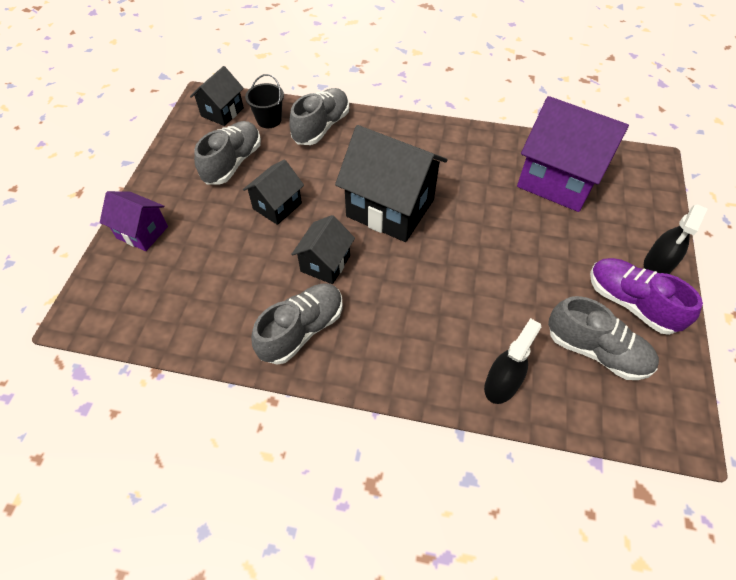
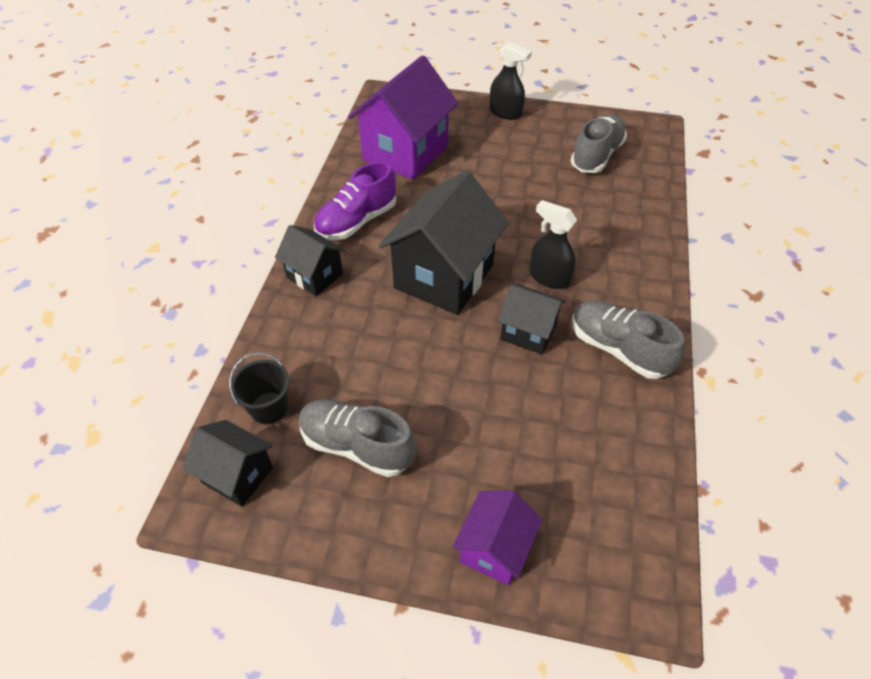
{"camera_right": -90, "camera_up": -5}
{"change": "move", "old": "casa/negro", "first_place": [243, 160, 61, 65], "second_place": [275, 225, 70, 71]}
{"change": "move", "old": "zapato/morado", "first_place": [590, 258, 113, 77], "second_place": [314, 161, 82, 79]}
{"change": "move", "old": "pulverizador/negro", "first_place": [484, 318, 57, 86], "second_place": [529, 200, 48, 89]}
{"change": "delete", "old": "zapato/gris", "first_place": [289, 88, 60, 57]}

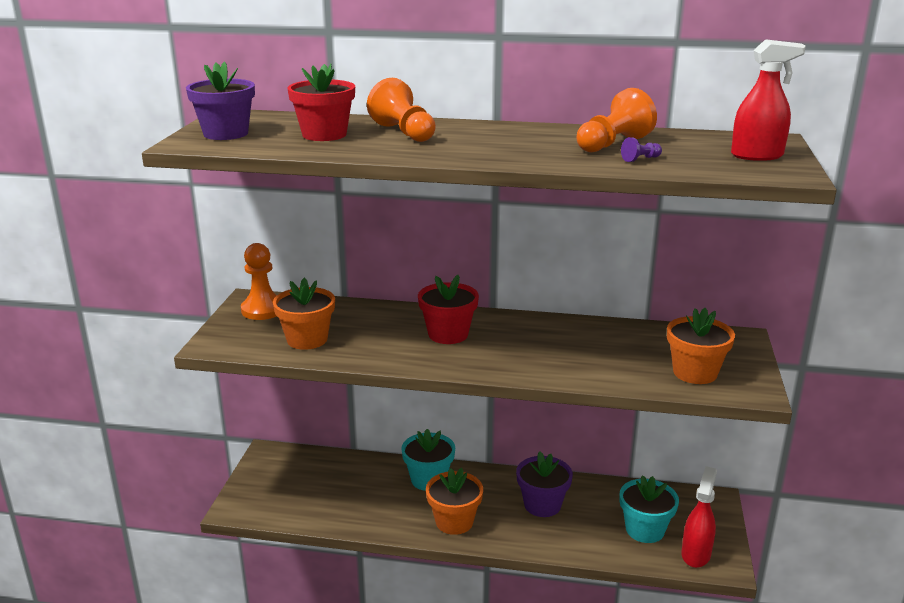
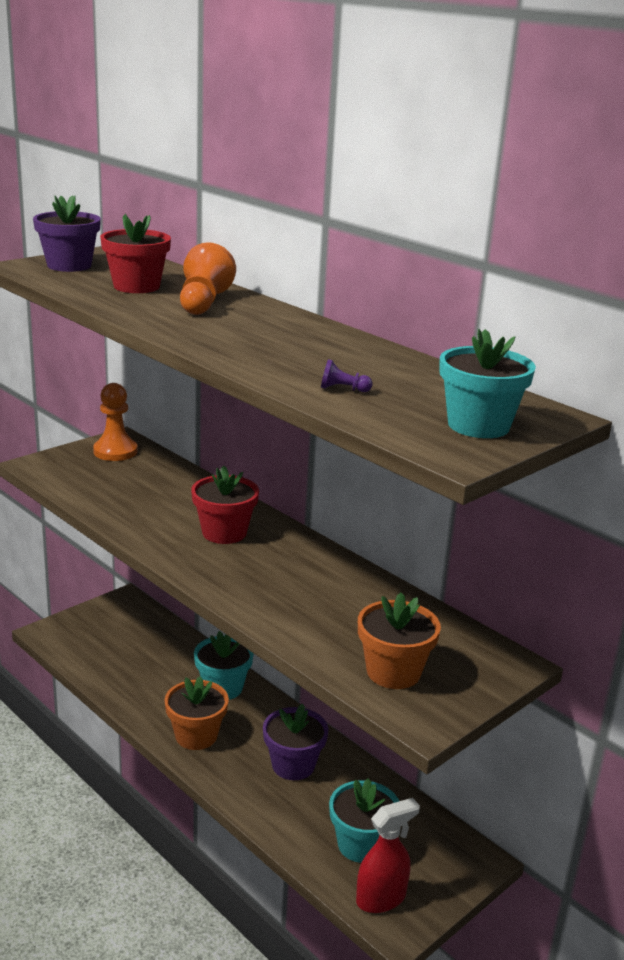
{"camera_right": 35, "camera_up": 0}
{"change": "replace", "old": "pulverizador/rojo", "new": "maceta/turquesa", "first_place": [731, 39, 75, 122], "second_place": [439, 329, 97, 109]}
{"change": "delete", "old": "maceta/naranja", "first_place": [273, 278, 62, 72]}
{"change": "delete", "old": "peón/naranja", "first_place": [577, 88, 80, 64]}

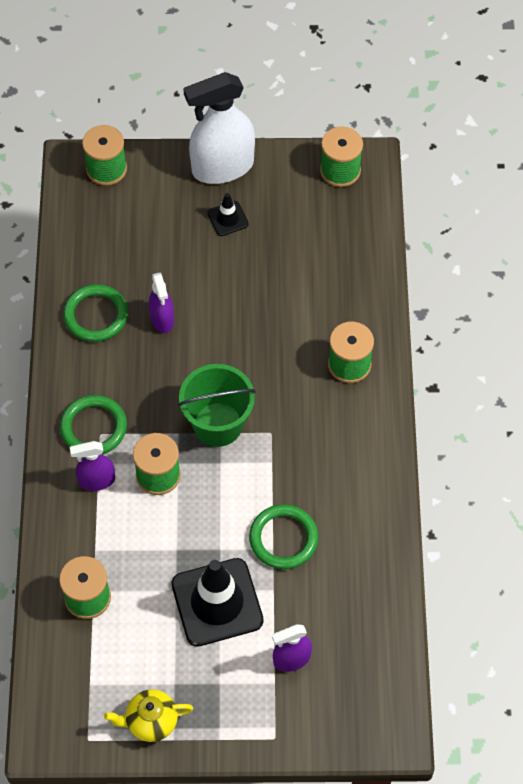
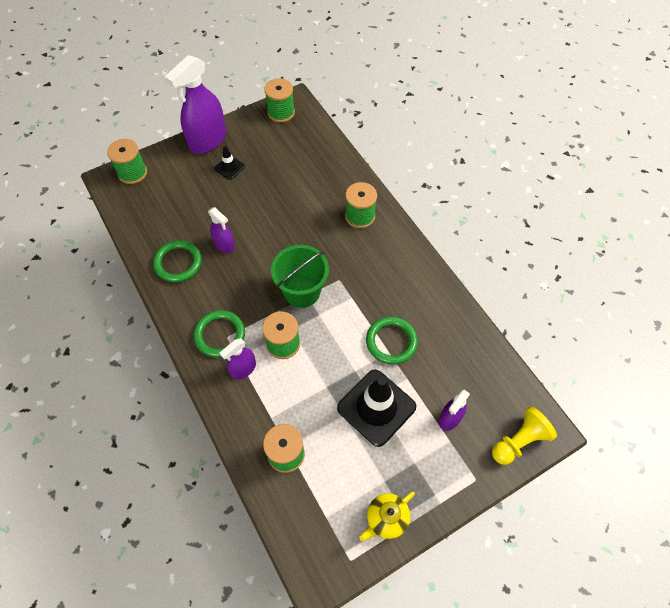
{"camera_right": -30, "camera_up": 0}
{"change": "recolor", "old": "pulverizador/blanco", "new": "pulverizador/morado", "first_place": [183, 72, 72, 112], "second_place": [164, 55, 62, 99]}
{"change": "insert", "new": "peón/amarillo", "second_place": [492, 406, 65, 59]}

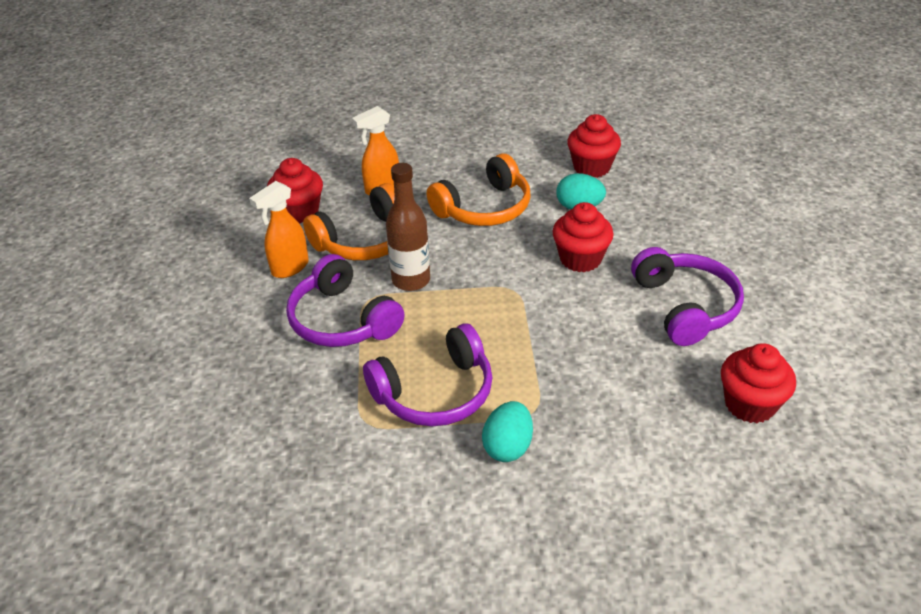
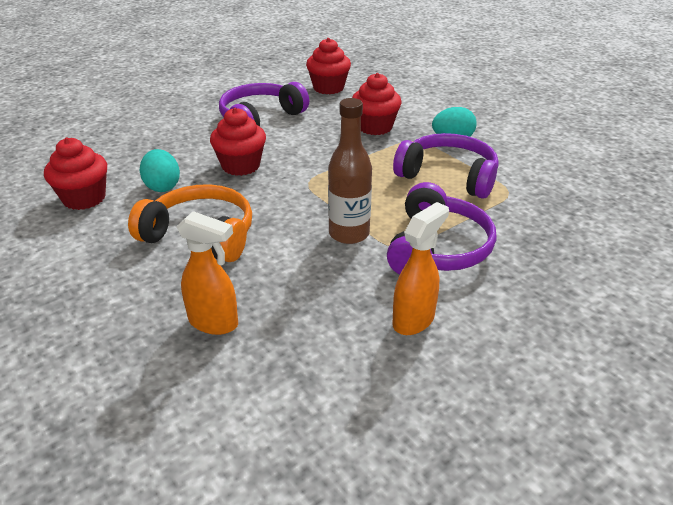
{"camera_right": -125, "camera_up": -5}
{"change": "move", "old": "magdalena/rojo", "first_place": [267, 158, 56, 65], "second_place": [352, 73, 50, 62]}
{"change": "rotate", "old": "pulverizador/naranja", "first_place": [249, 181, 60, 97], "second_place": [392, 202, 57, 133], "degrees": -60}
{"change": "delete", "old": "auriculares/naranja", "first_place": [303, 183, 91, 77]}

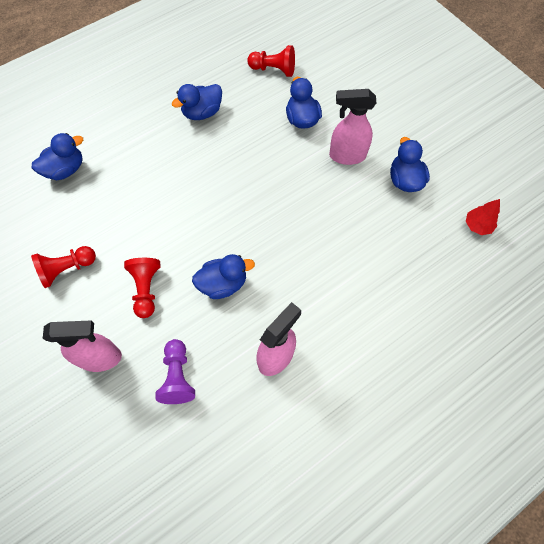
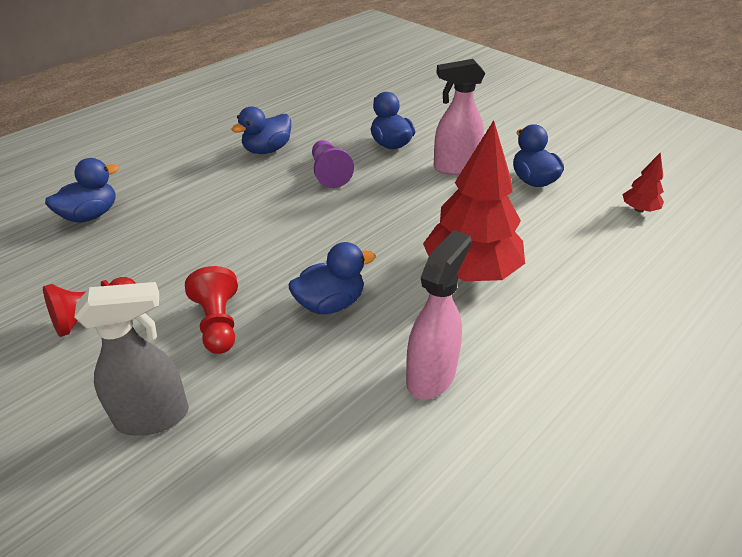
{"camera_right": -10, "camera_up": -25}
{"change": "recolor", "old": "pulverizador/rosa", "new": "pulverizador/gris", "first_place": [43, 320, 79, 52], "second_place": [74, 282, 115, 154]}
{"change": "move", "old": "peón/morado", "first_place": [156, 339, 39, 65], "second_place": [312, 140, 42, 48]}
{"change": "insert", "new": "árbol/rojo", "second_place": [423, 120, 102, 161]}
{"change": "delete", "old": "peón/rojo", "first_place": [247, 45, 48, 32]}

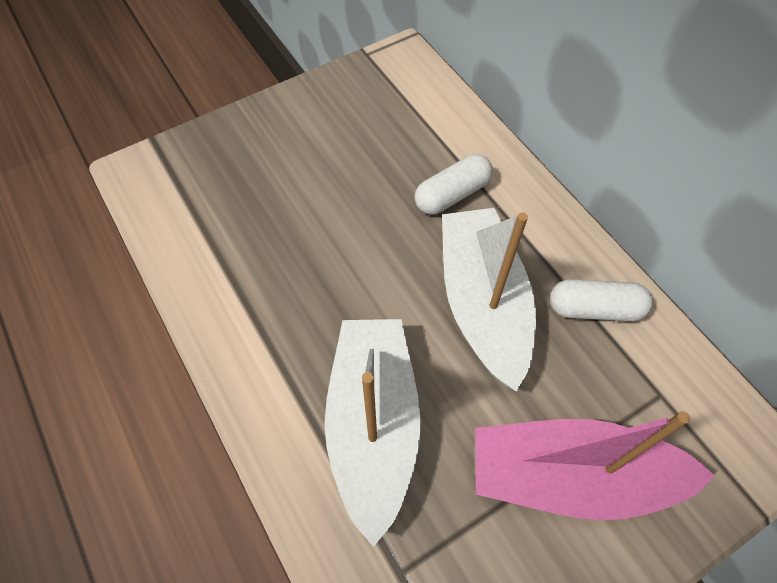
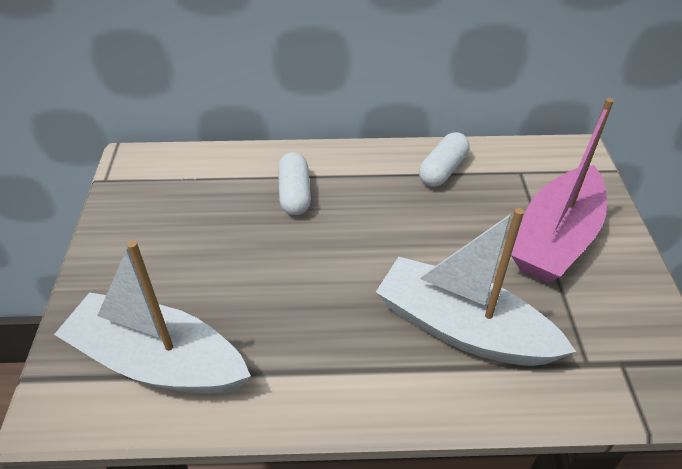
{"camera_right": -60, "camera_up": -15}
{"change": "move", "old": "barco/blanco", "first_place": [442, 208, 94, 184], "second_place": [54, 240, 197, 154]}

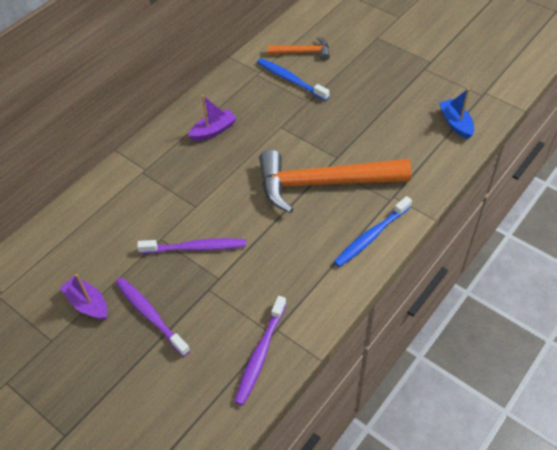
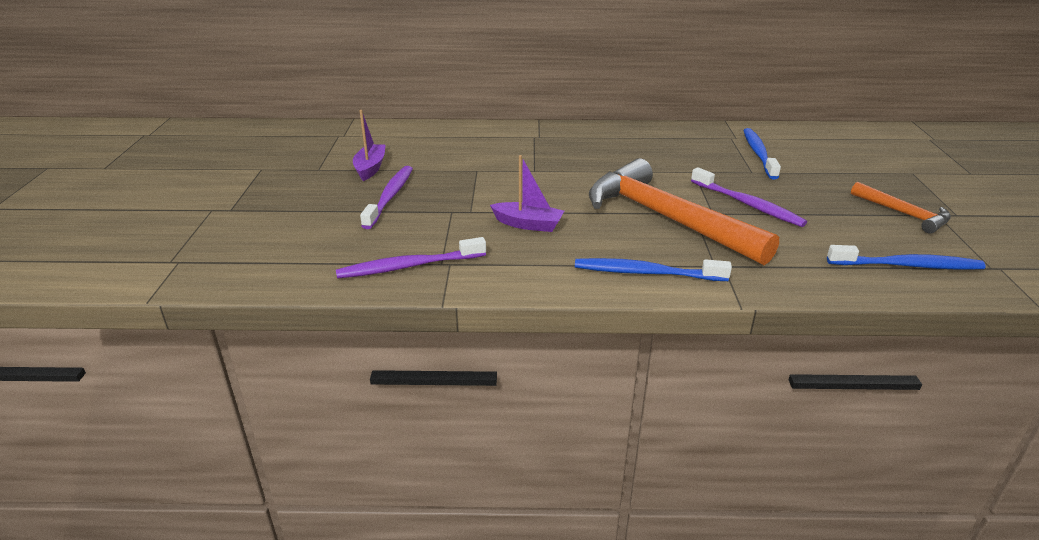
{"camera_right": 50, "camera_up": -20}
{"change": "move", "old": "barco/morado", "first_place": [188, 95, 49, 46], "second_place": [490, 155, 74, 77]}
{"change": "move", "old": "cepillo de dientes/morado", "first_place": [137, 238, 109, 16], "second_place": [691, 167, 116, 60]}
{"change": "replace", "old": "barco/azul", "new": "cepillo de dientes/azul", "first_place": [439, 88, 35, 51], "second_place": [827, 245, 159, 25]}
{"change": "move", "old": "martillo/naranja", "first_place": [268, 37, 62, 23], "second_place": [851, 182, 100, 52]}

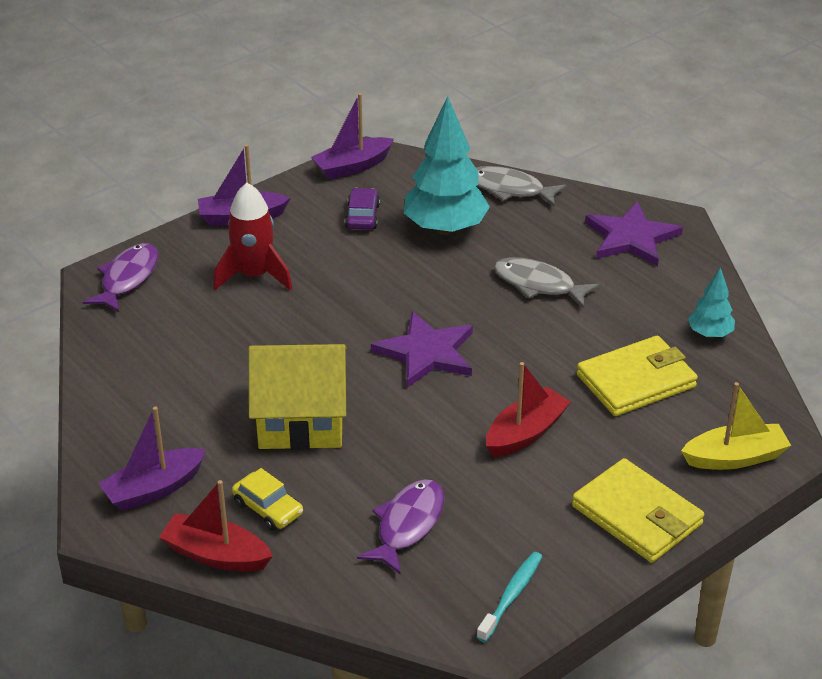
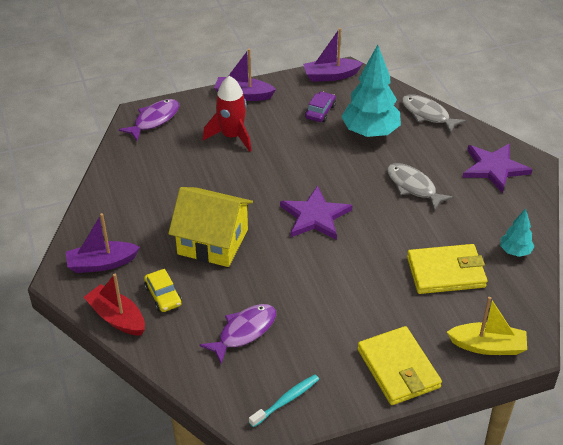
{"camera_right": 20, "camera_up": 5}
{"change": "delete", "old": "barco/rojo", "first_place": [486, 362, 85, 95]}

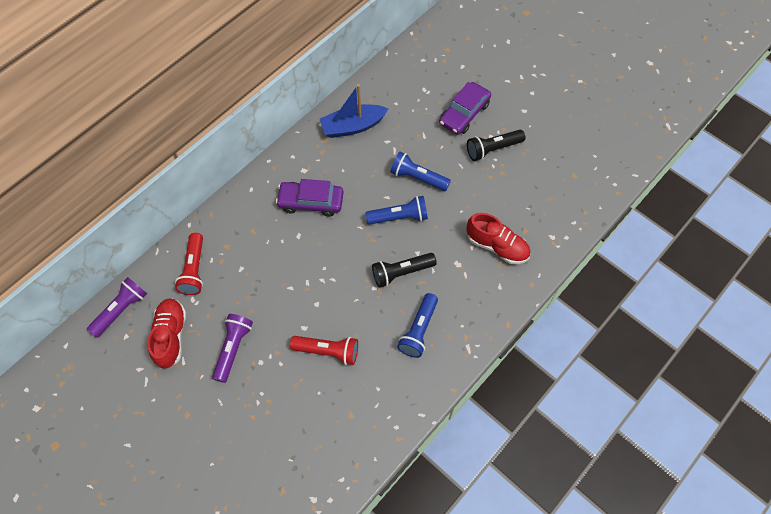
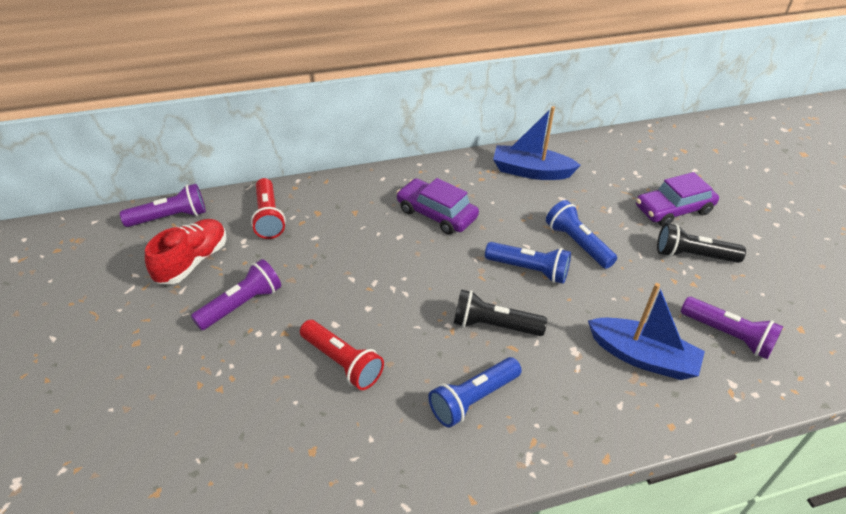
{"camera_right": 30, "camera_up": -20}
{"change": "rotate", "old": "lámpara de mano/rojo", "first_place": [175, 233, 28, 62], "second_place": [251, 178, 35, 61], "degrees": -45}
{"change": "replace", "old": "zapato/rojo", "new": "barco/azul", "first_place": [467, 213, 64, 51], "second_place": [588, 283, 117, 97]}
{"change": "insert", "new": "lámpara de mano/morado", "second_place": [681, 297, 102, 62]}

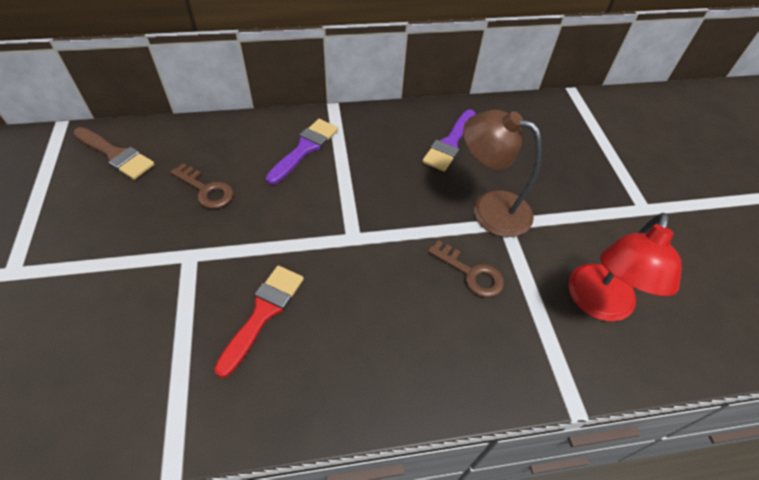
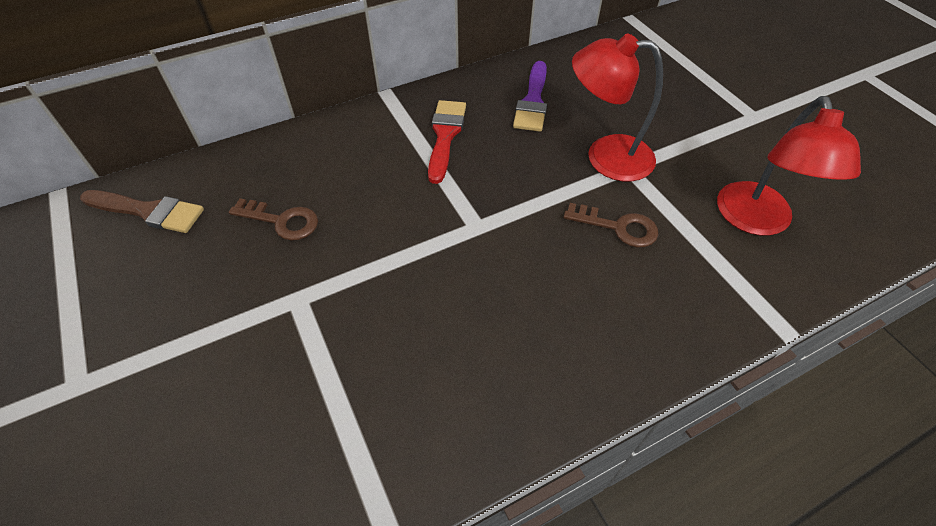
{"camera_right": -15, "camera_up": 0}
{"change": "move", "old": "pincel/rojo", "first_place": [214, 266, 90, 112], "second_place": [428, 100, 38, 84]}
{"change": "recolor", "old": "lámpara/marrón", "new": "lámpara/rojo", "first_place": [463, 110, 79, 127], "second_place": [572, 33, 91, 148]}
{"change": "delete", "old": "pincel/morado", "first_place": [266, 119, 72, 66]}

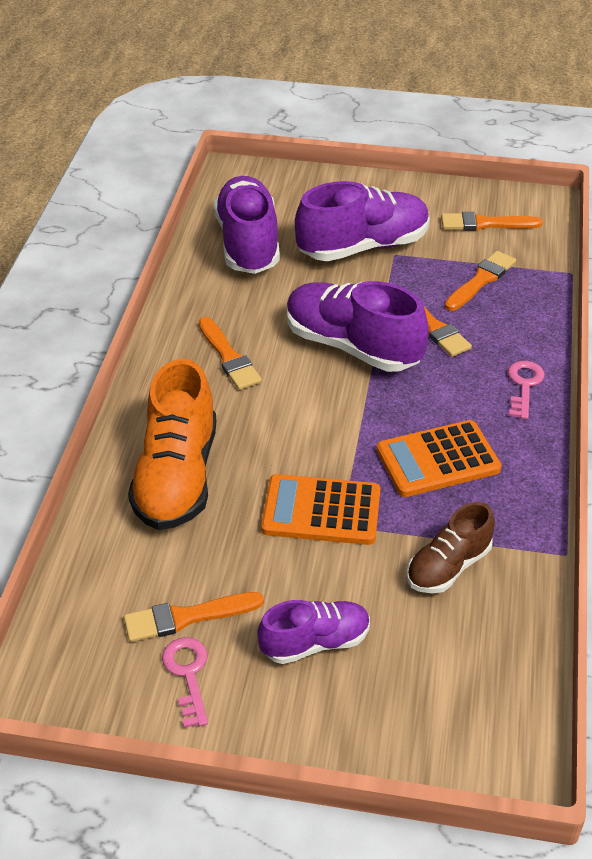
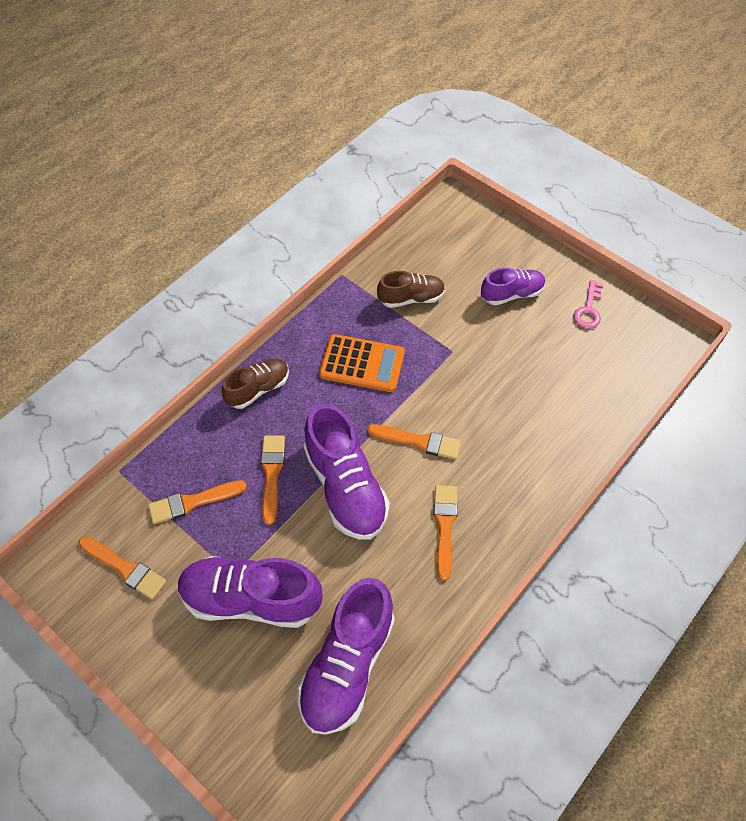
{"camera_right": -150, "camera_up": 15}
{"change": "replace", "old": "llave/rosa", "new": "zapato/marrón", "first_place": [508, 361, 36, 58], "second_place": [222, 359, 67, 50]}
{"change": "move", "old": "pincel/naranja", "first_place": [124, 592, 140, 50], "second_place": [367, 424, 94, 35]}
{"change": "rotate", "old": "zapato/morado", "first_place": [257, 600, 113, 64], "second_place": [481, 268, 64, 37], "degrees": 150}
{"change": "delete", "old": "zapato/naranja", "first_place": [128, 359, 88, 171]}
{"change": "delete", "old": "calculadora/naranja", "first_place": [261, 474, 119, 71]}

